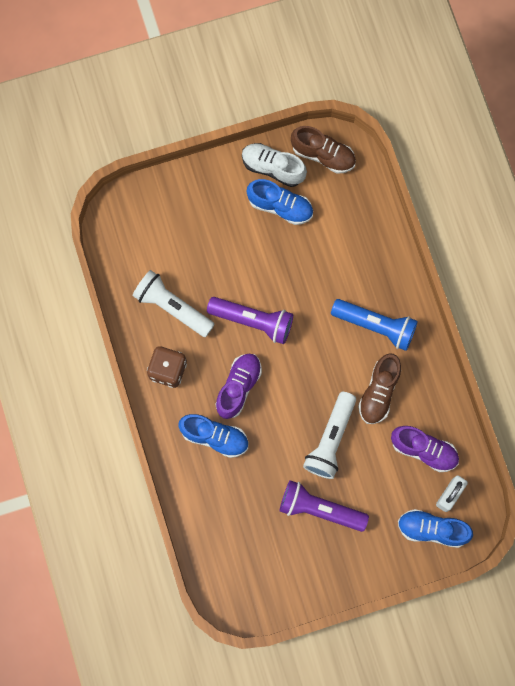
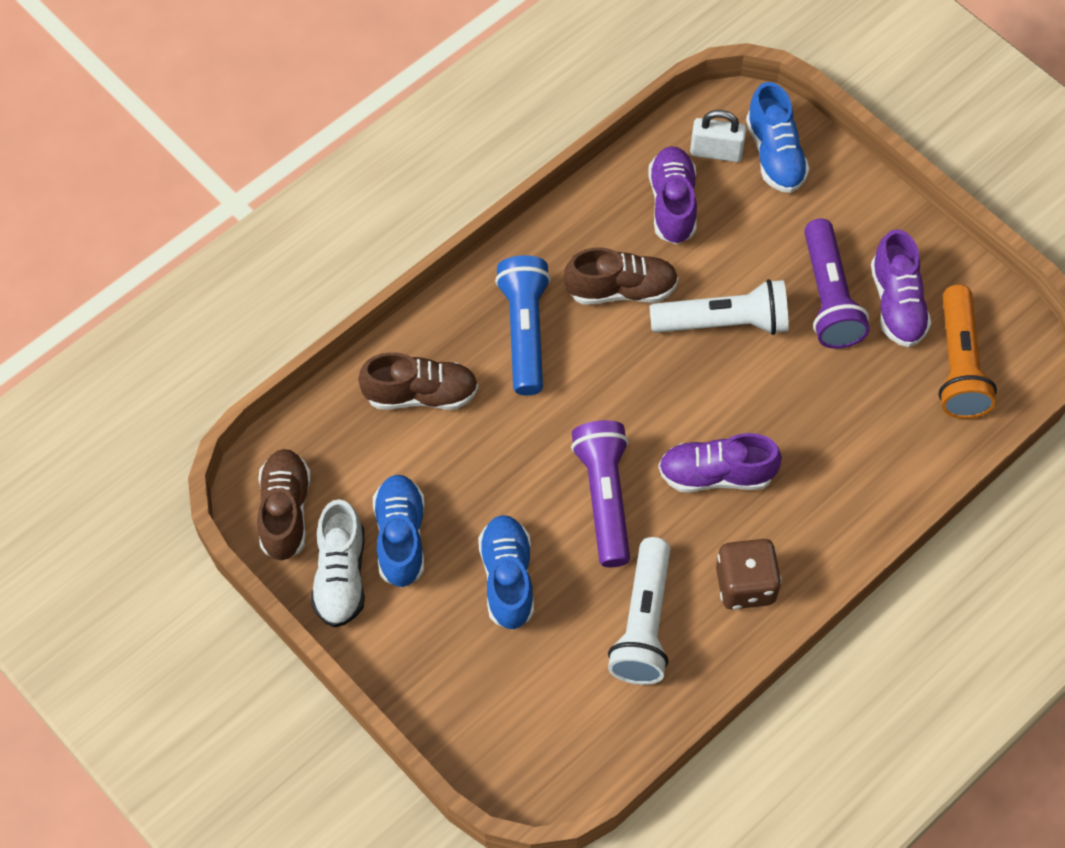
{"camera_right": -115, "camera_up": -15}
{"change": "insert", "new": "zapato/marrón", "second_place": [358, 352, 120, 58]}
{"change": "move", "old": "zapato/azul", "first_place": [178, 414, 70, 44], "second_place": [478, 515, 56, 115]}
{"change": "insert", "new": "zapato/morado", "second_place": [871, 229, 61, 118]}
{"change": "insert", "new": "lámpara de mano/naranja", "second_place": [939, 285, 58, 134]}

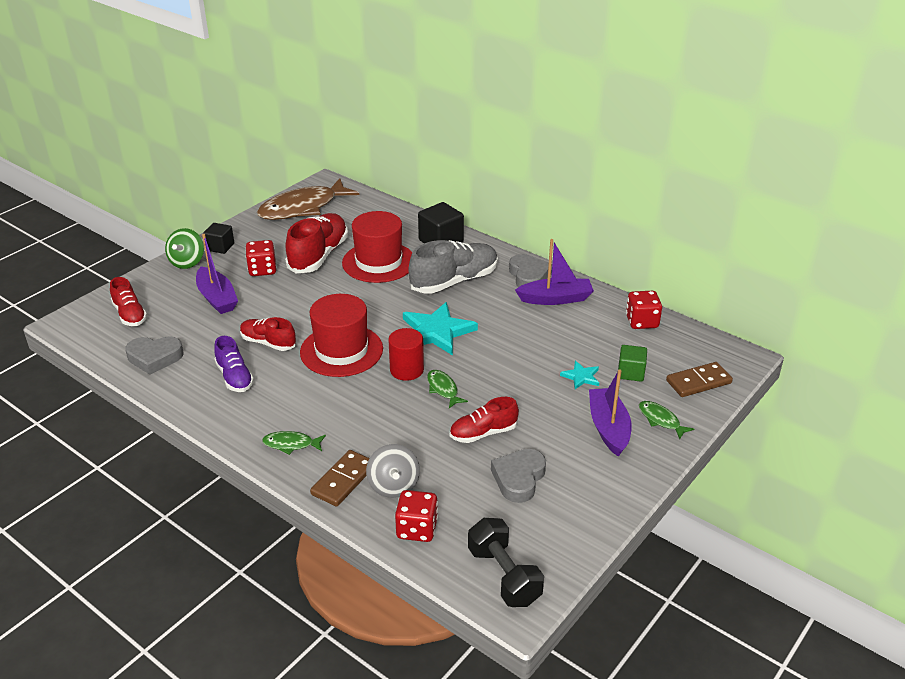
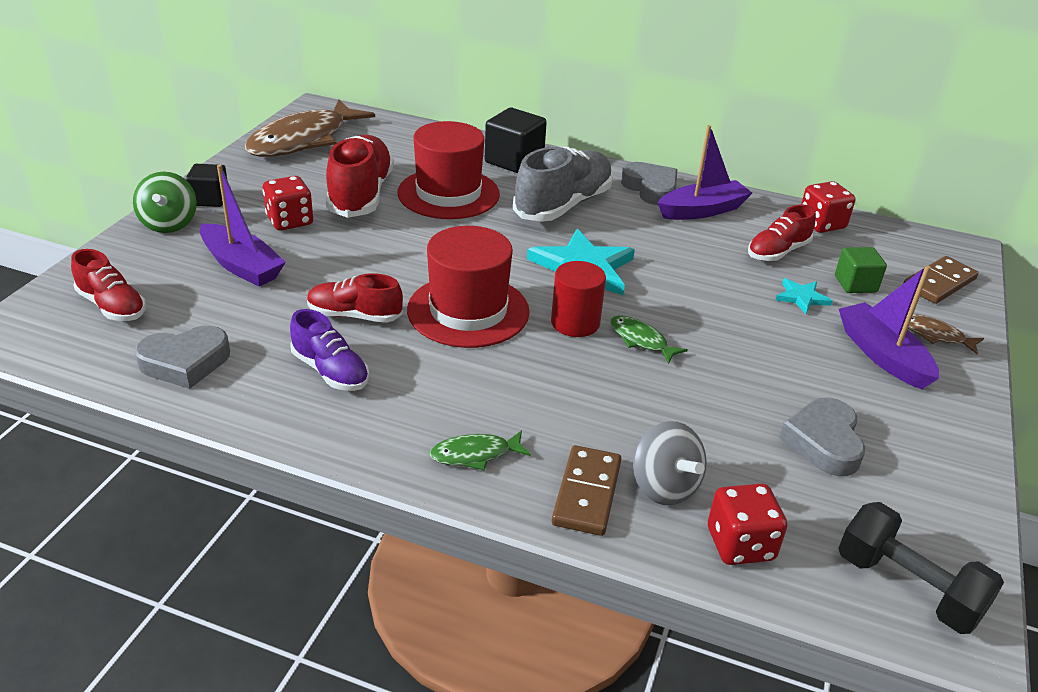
{"camera_right": -20, "camera_up": 0}
{"change": "move", "old": "zapato/rojo", "first_place": [450, 397, 69, 46], "second_place": [748, 205, 68, 56]}
{"change": "recolor", "old": "pez/verde", "new": "pez/marrón", "first_place": [639, 401, 55, 38], "second_place": [904, 314, 80, 41]}

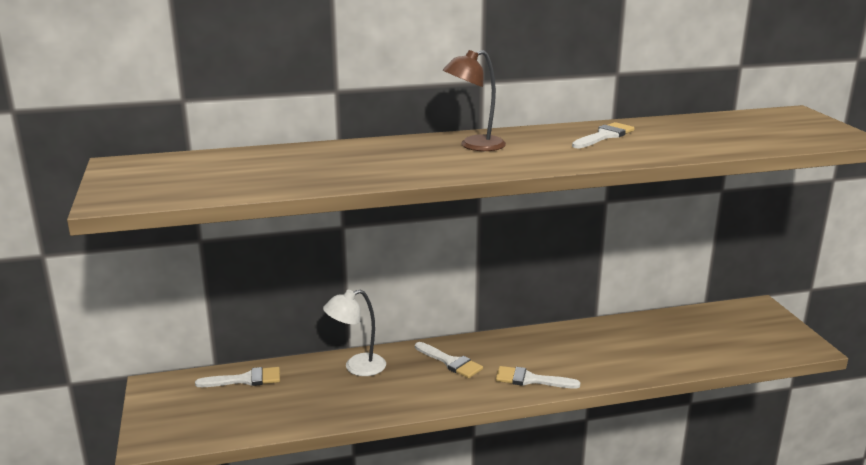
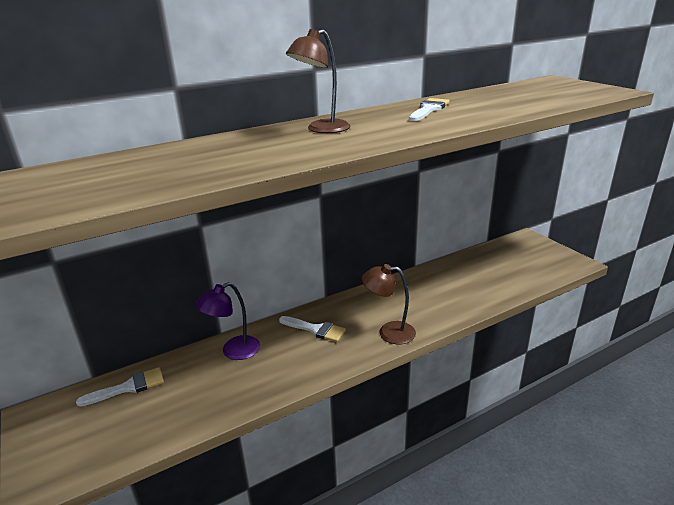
{"camera_right": -15, "camera_up": 5}
{"change": "recolor", "old": "lámpara/blanco", "new": "lámpara/morado", "first_place": [323, 290, 63, 86], "second_place": [195, 282, 65, 78]}
{"change": "replace", "old": "pincel/blanco", "new": "lámpara/marrón", "first_place": [496, 366, 84, 23], "second_place": [362, 264, 54, 80]}

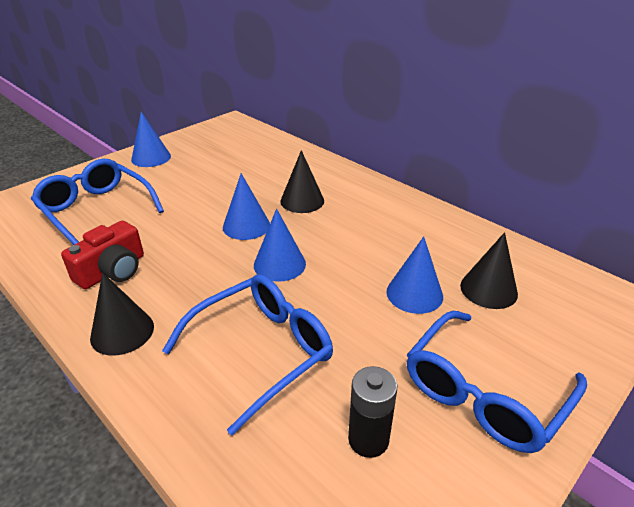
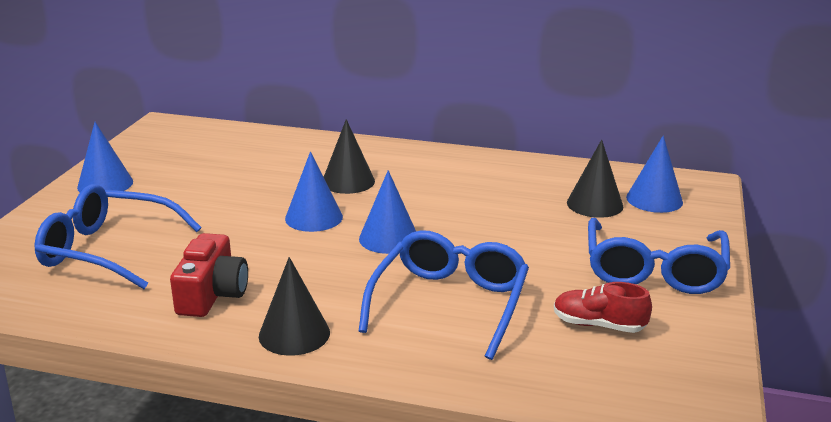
{"camera_right": -30, "camera_up": -10}
{"change": "replace", "old": "pila/negro", "new": "zapato/rojo", "first_place": [348, 366, 49, 92], "second_place": [554, 282, 98, 51]}
{"change": "move", "old": "cono/azul", "first_place": [386, 236, 57, 78], "second_place": [626, 135, 57, 78]}

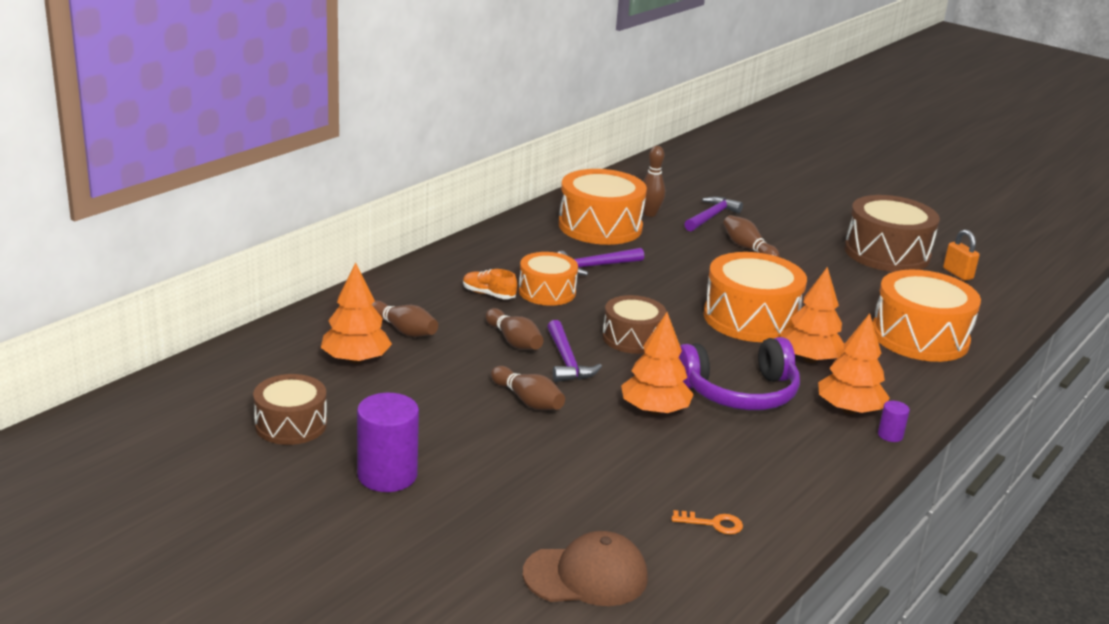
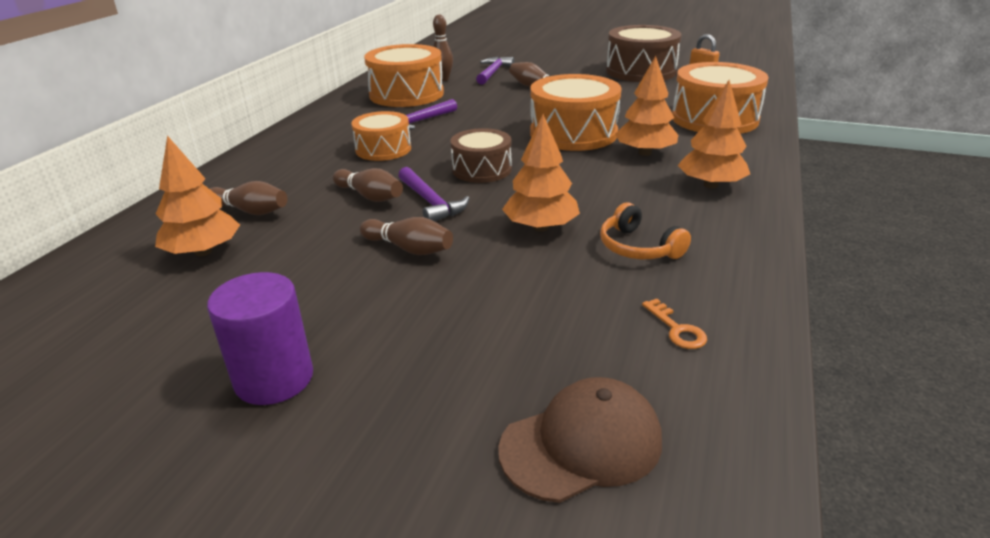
{"camera_right": -15, "camera_up": 5}
{"change": "insert", "new": "auriculares/naranja", "second_place": [600, 202, 91, 57]}
{"change": "rotate", "old": "llave/naranja", "first_place": [672, 510, 71, 25], "second_place": [642, 299, 65, 50], "degrees": 75}
{"change": "delete", "old": "tambor/marrón", "first_place": [253, 374, 74, 71]}
{"change": "delete", "old": "zapato/naranja", "first_place": [463, 269, 54, 30]}
{"change": "delete", "old": "auriculares/morado", "first_place": [679, 337, 121, 73]}
{"change": "delete", "old": "cilindro/morado", "first_place": [878, 401, 32, 41]}

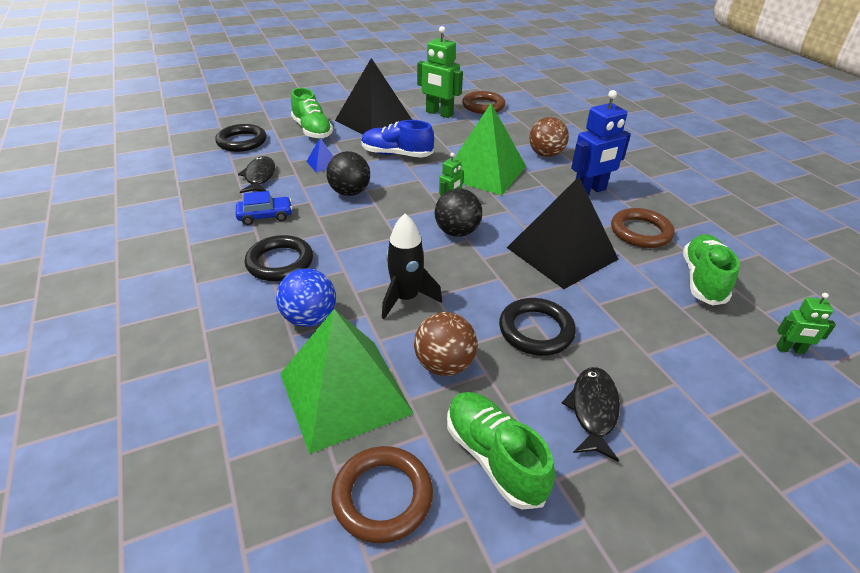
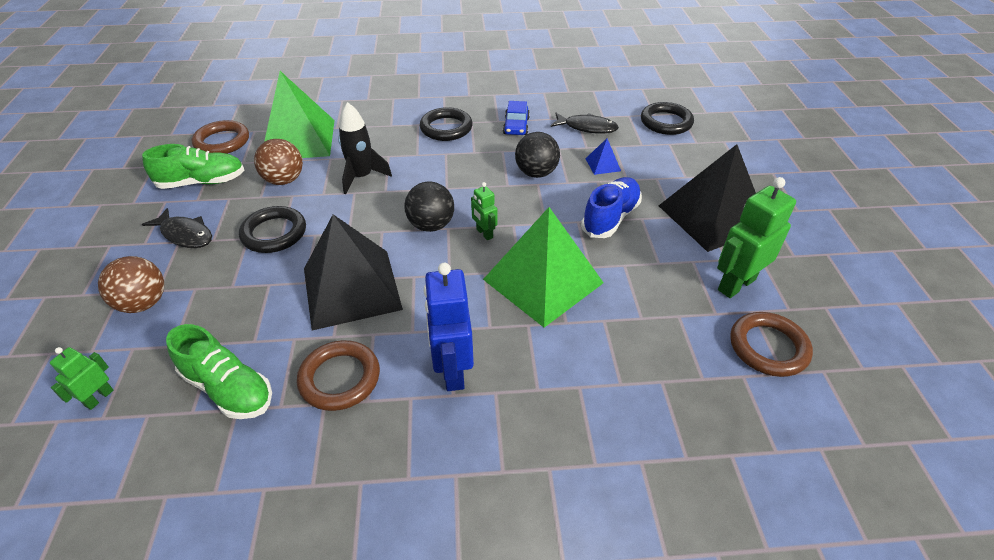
{"camera_right": 110, "camera_up": 5}
{"change": "move", "old": "pelota/marrón", "first_place": [529, 117, 40, 40], "second_place": [98, 256, 66, 57]}
{"change": "delete", "old": "pelota/azul", "first_place": [276, 268, 60, 59]}
{"change": "delete", "old": "zapato/verde", "first_place": [291, 88, 42, 51]}

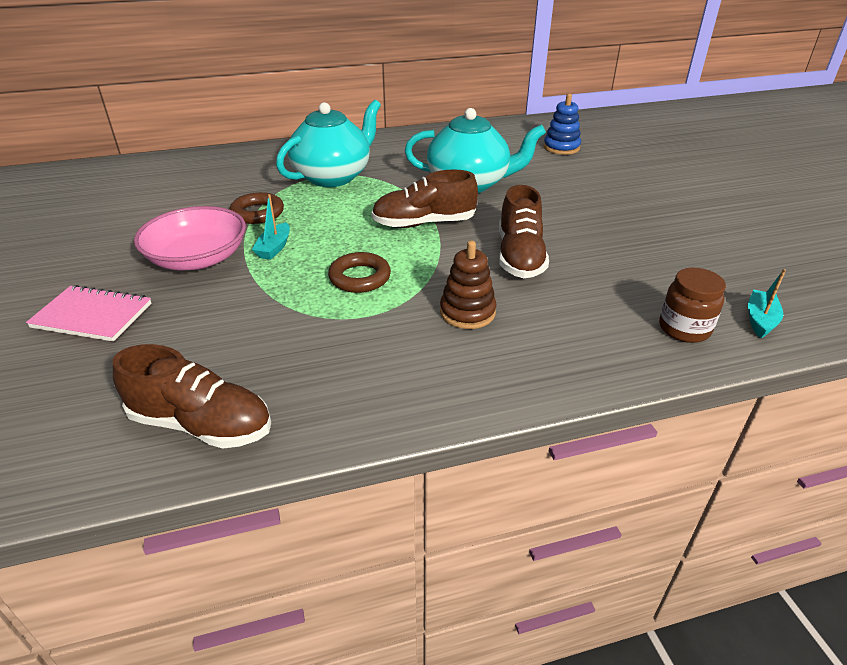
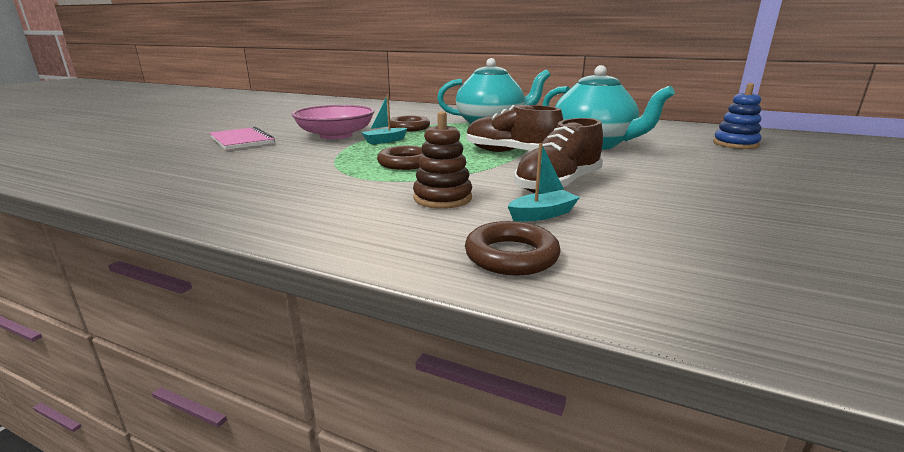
{"camera_right": 40, "camera_up": -15}
{"change": "insert", "new": "anillo/marrón", "second_place": [465, 221, 96, 55]}
{"change": "move", "old": "barco/turquesa", "first_place": [748, 269, 38, 69], "second_place": [508, 143, 72, 79]}
{"change": "delete", "old": "zapato/marrón", "first_place": [113, 344, 158, 104]}
{"change": "delete", "old": "tarro/marrón", "first_place": [659, 268, 67, 75]}

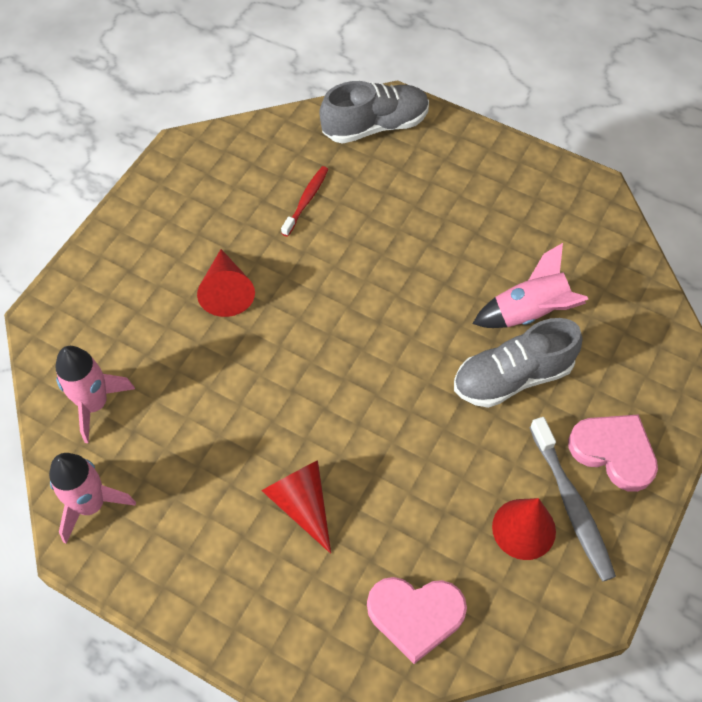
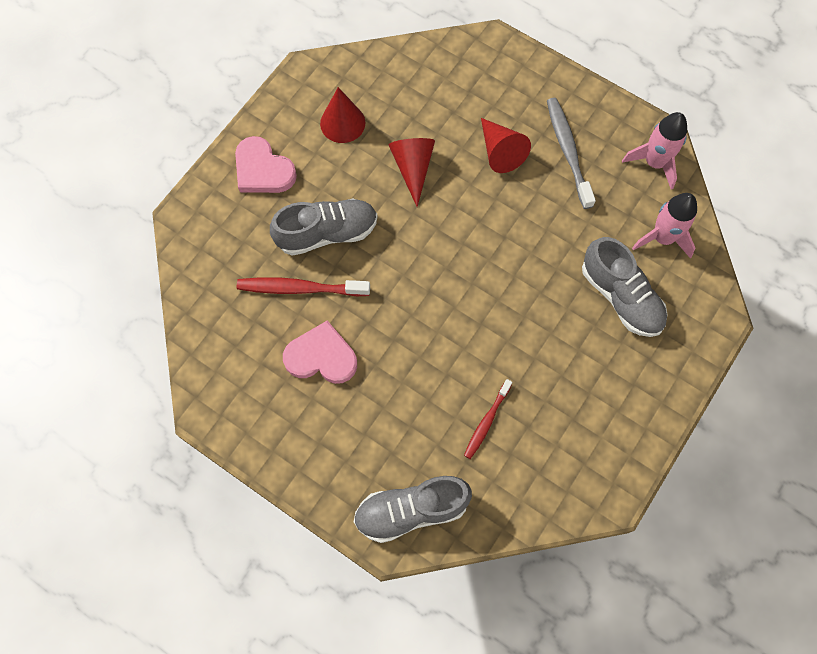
{"camera_right": -175, "camera_up": 10}
{"change": "replace", "old": "cohete/rosa", "new": "cepillo de dientes/rojo", "first_place": [473, 243, 115, 85], "second_place": [237, 277, 133, 19]}
{"change": "move", "old": "corazón/rosa", "first_place": [367, 577, 100, 87], "second_place": [283, 321, 74, 63]}
{"change": "move", "old": "cono/rojo", "first_place": [197, 249, 58, 68], "second_place": [389, 138, 46, 69]}
{"change": "move", "old": "cepillo de dientes/gris", "first_place": [530, 417, 86, 165], "second_place": [547, 98, 49, 111]}
{"change": "insert", "new": "zapato/gris", "second_place": [582, 237, 86, 100]}

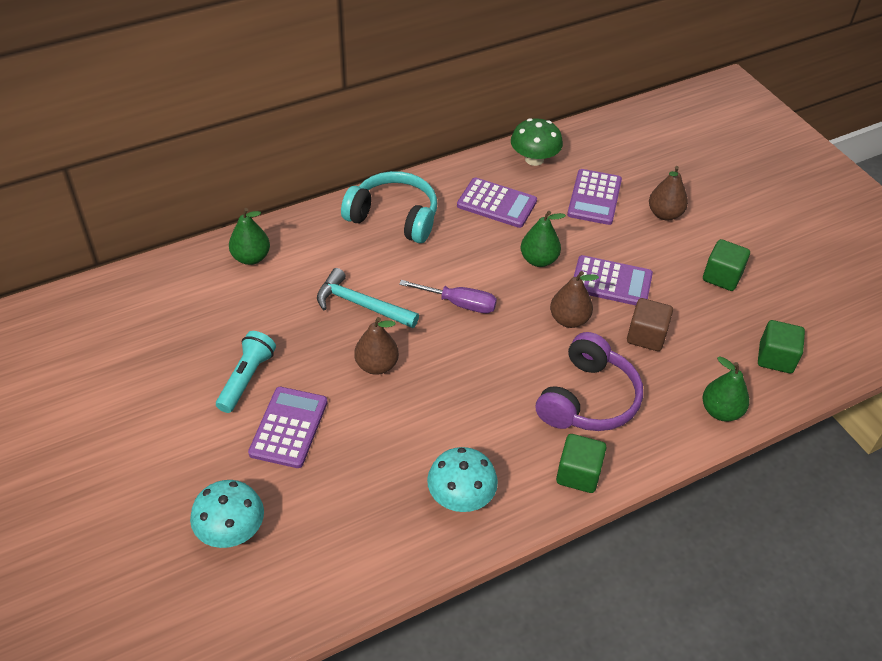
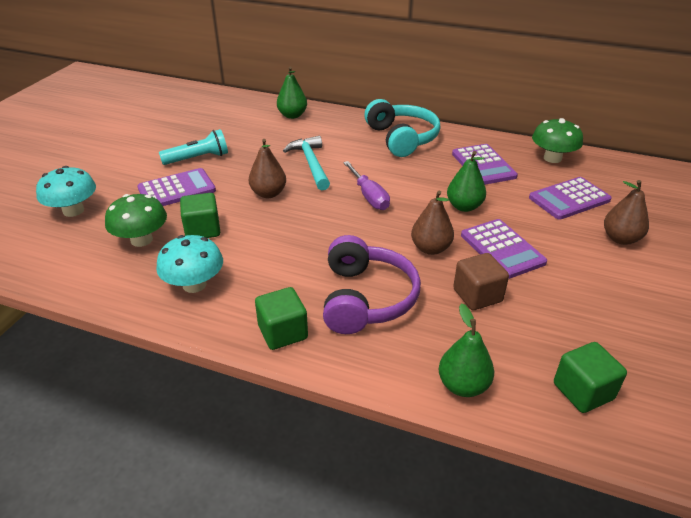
{"camera_right": 50, "camera_up": -10}
{"change": "insert", "new": "seta/verde", "second_place": [105, 194, 62, 53]}
{"change": "move", "old": "cubo/verde", "first_place": [703, 239, 47, 52], "second_place": [180, 193, 40, 45]}
{"change": "rotate", "old": "auriculares/morado", "first_place": [536, 332, 107, 99], "second_place": [323, 235, 98, 99], "degrees": -75}

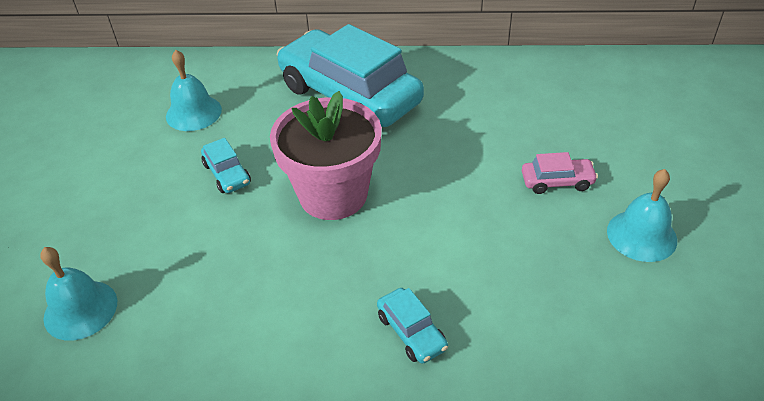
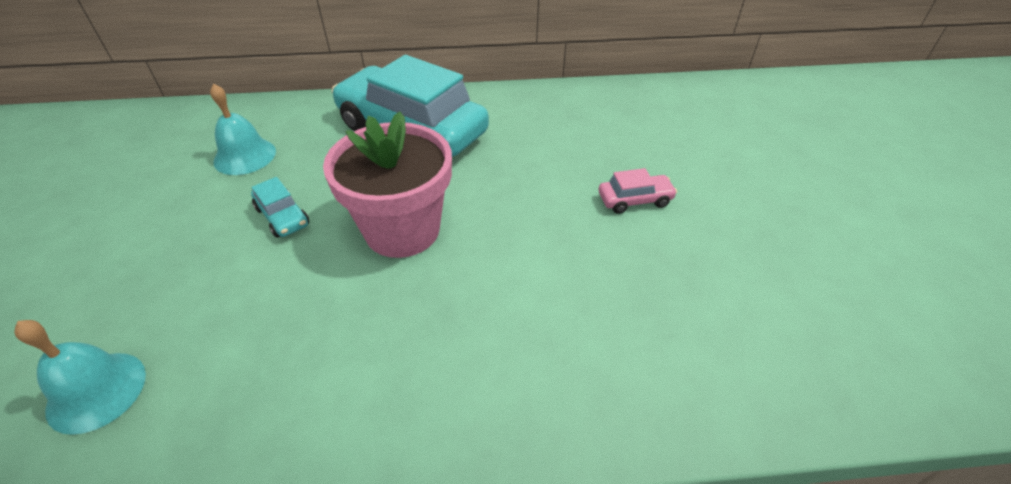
{"camera_right": -10, "camera_up": 0}
{"change": "delete", "old": "coche/turquesa", "first_place": [377, 288, 71, 76]}
{"change": "delete", "old": "campana/turquesa", "first_place": [607, 169, 70, 93]}

